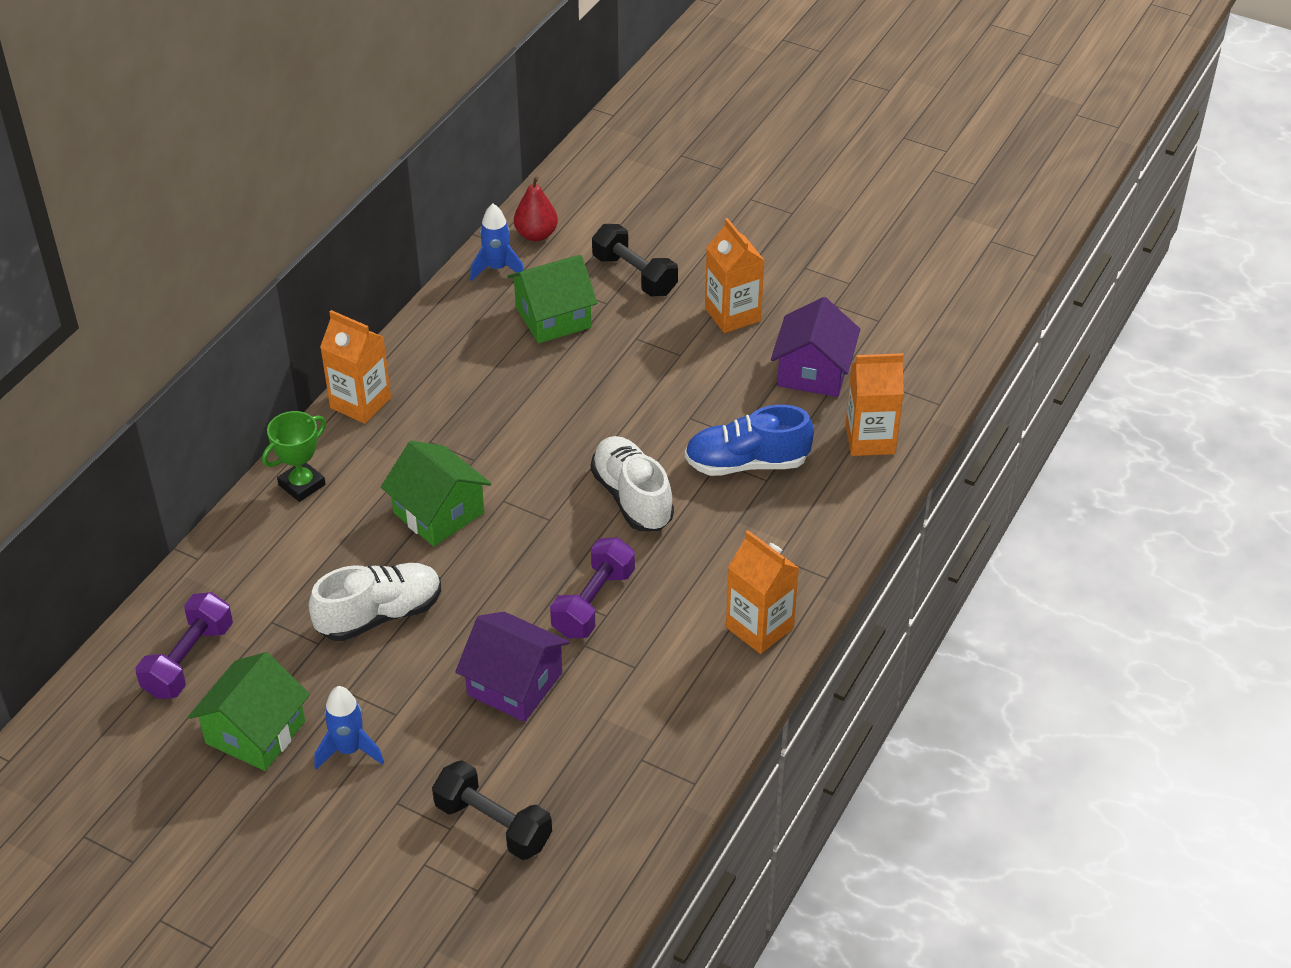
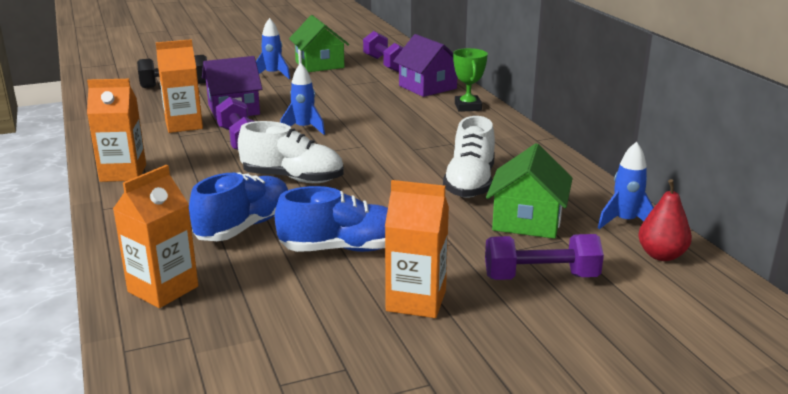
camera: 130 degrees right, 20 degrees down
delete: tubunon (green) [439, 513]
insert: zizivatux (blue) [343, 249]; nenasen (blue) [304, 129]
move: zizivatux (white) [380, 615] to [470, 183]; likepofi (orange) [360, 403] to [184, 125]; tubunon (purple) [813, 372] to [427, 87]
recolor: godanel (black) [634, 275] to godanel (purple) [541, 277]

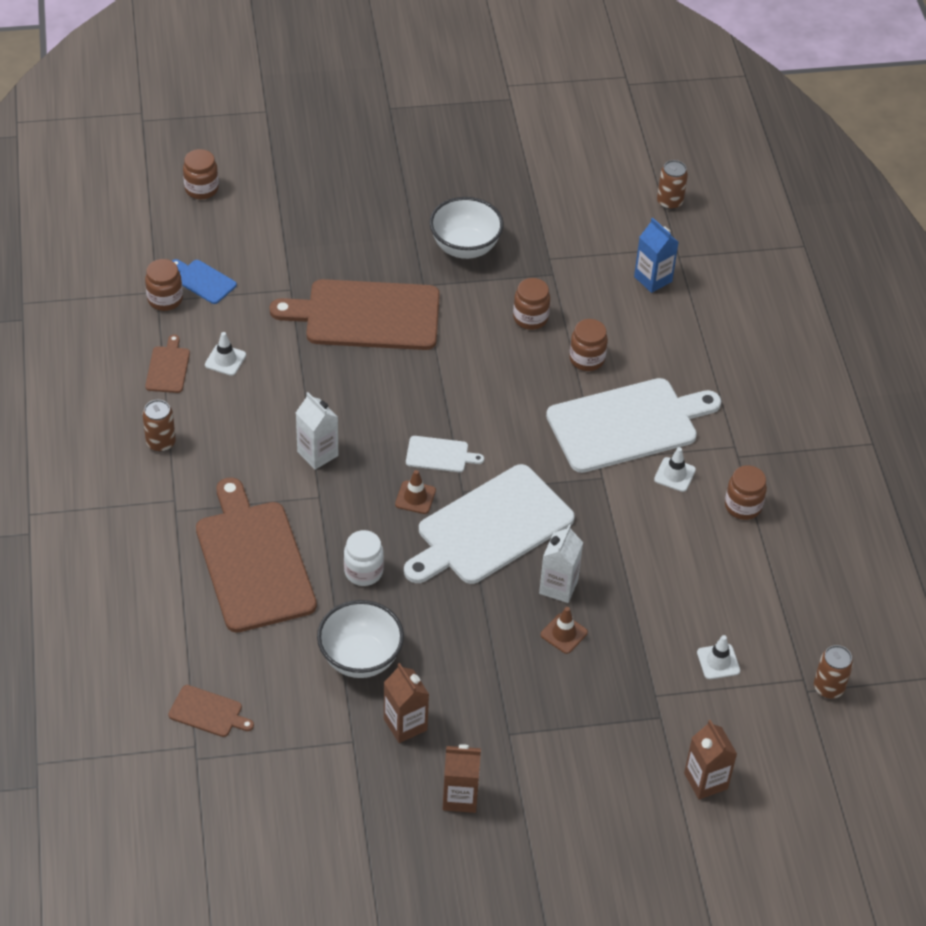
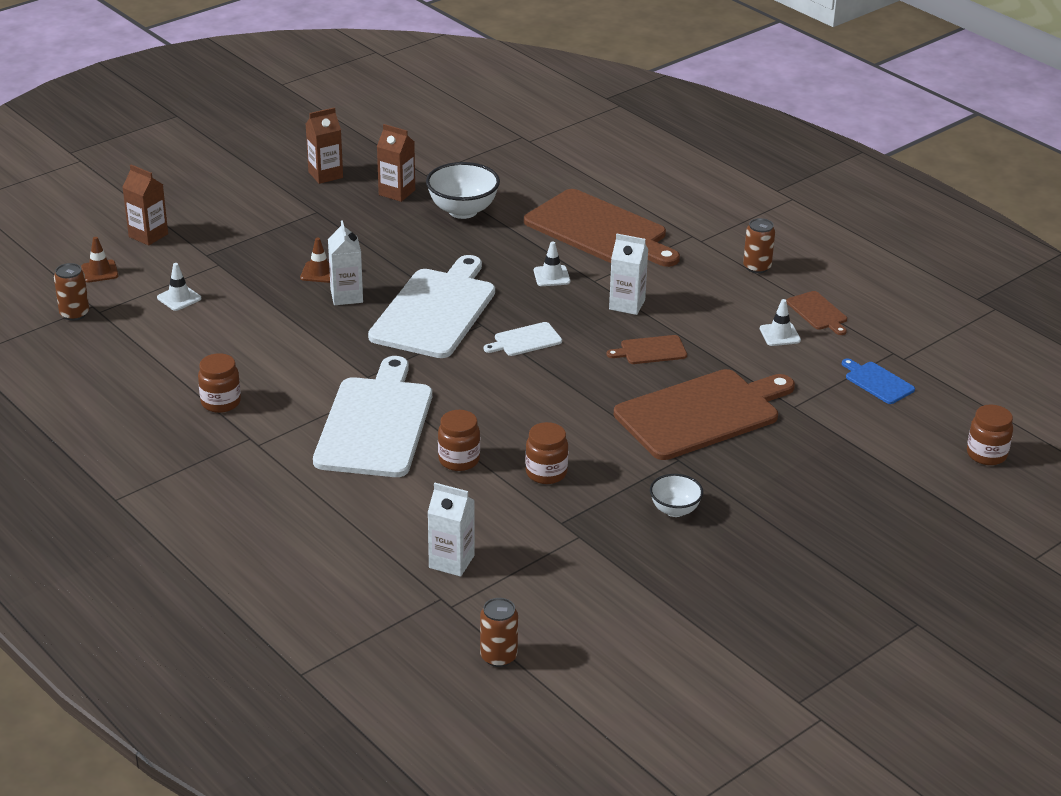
camera: 150 degrees right, 15 degrees down
delete: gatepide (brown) [165, 299]; gatepide (white) [363, 572]
move: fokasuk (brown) [208, 712] to [650, 350]; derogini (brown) [415, 497] to [99, 271]; derogini (white) [674, 475] to [551, 276]
recolor: likepofi (blue) [653, 279] to likepofi (white) [451, 562]
rotate: fokasuk (blue) [203, 281] = [877, 382] 135 degrees counterclockwise; fokasuk (white) [627, 424] = [375, 423] 150 degrees clockwise
resize: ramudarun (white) [465, 247] = [675, 510] x0.59

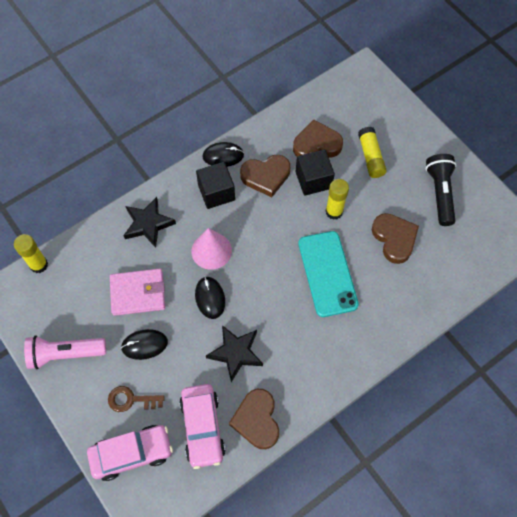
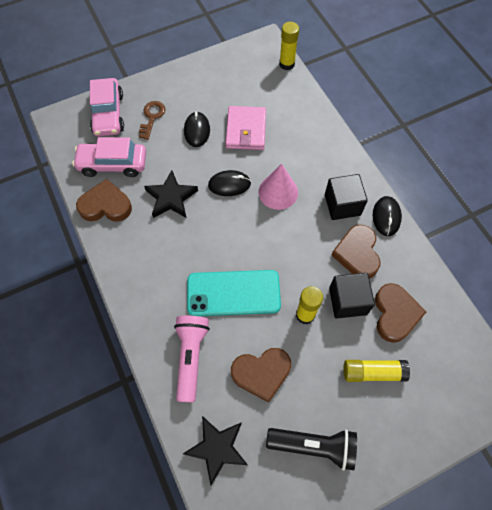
camera: 100 degrees right, 0 degrees up
move: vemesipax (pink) [65, 354] to [191, 357]; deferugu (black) [148, 224] to [217, 448]

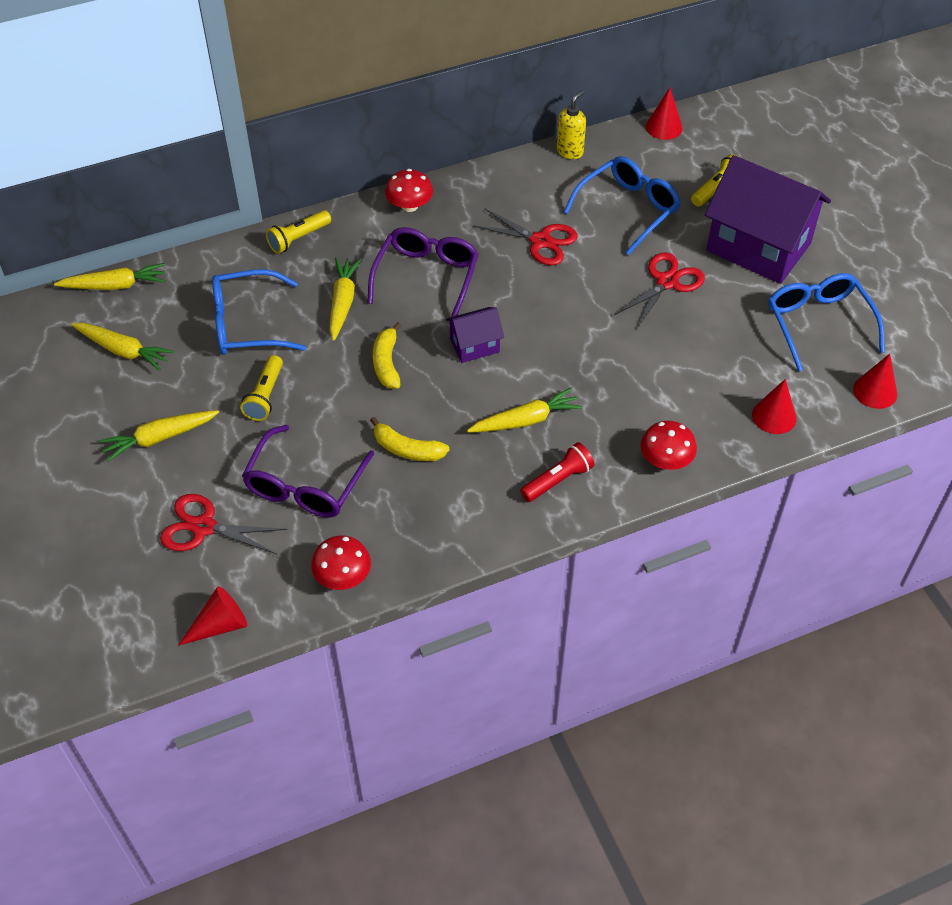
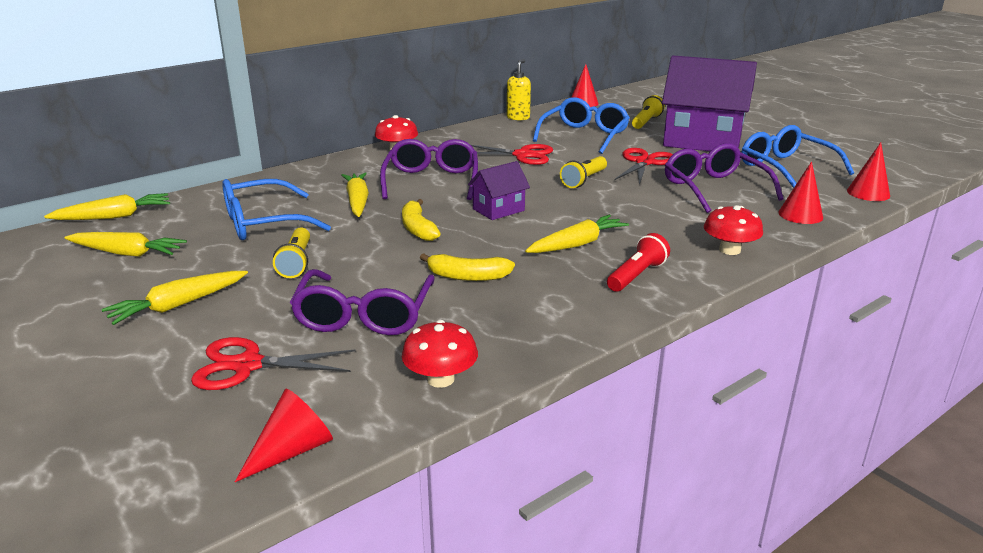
camera: 15 degrees left, 25 degrees down
insert: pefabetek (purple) [714, 188]
move: vemesipax (yellow) [298, 238] to [584, 180]

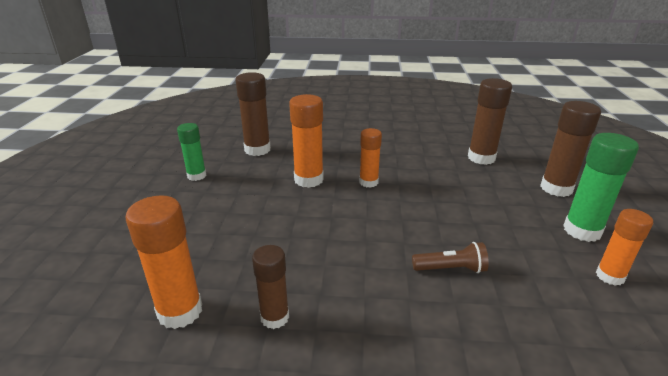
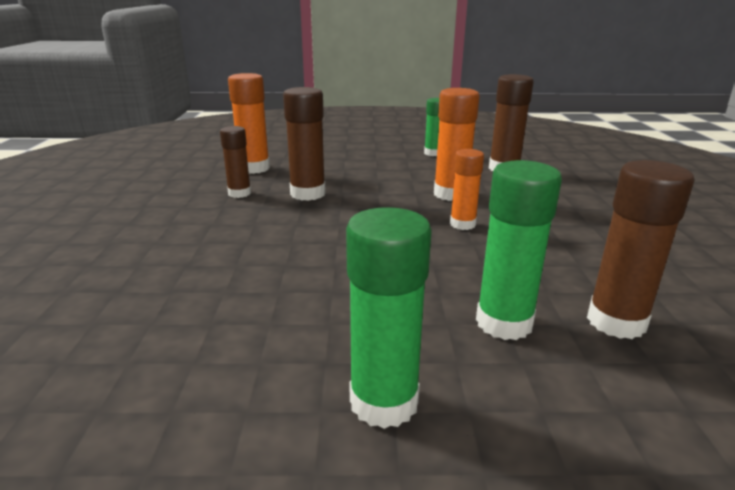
camera: 85 degrees right, 5 degrees down
delete: vemesipax (brown) [451, 269]; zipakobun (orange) [610, 276]
insert: zipakobun (green) [504, 323]
move: zipakobun (brown) [556, 188] to [308, 194]

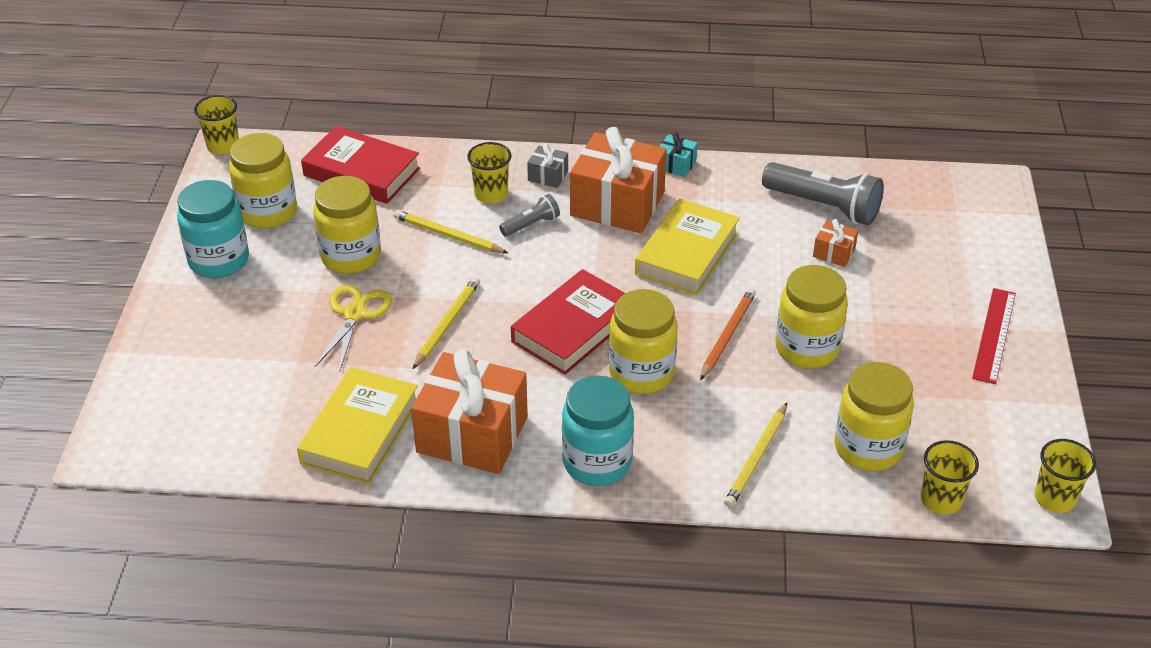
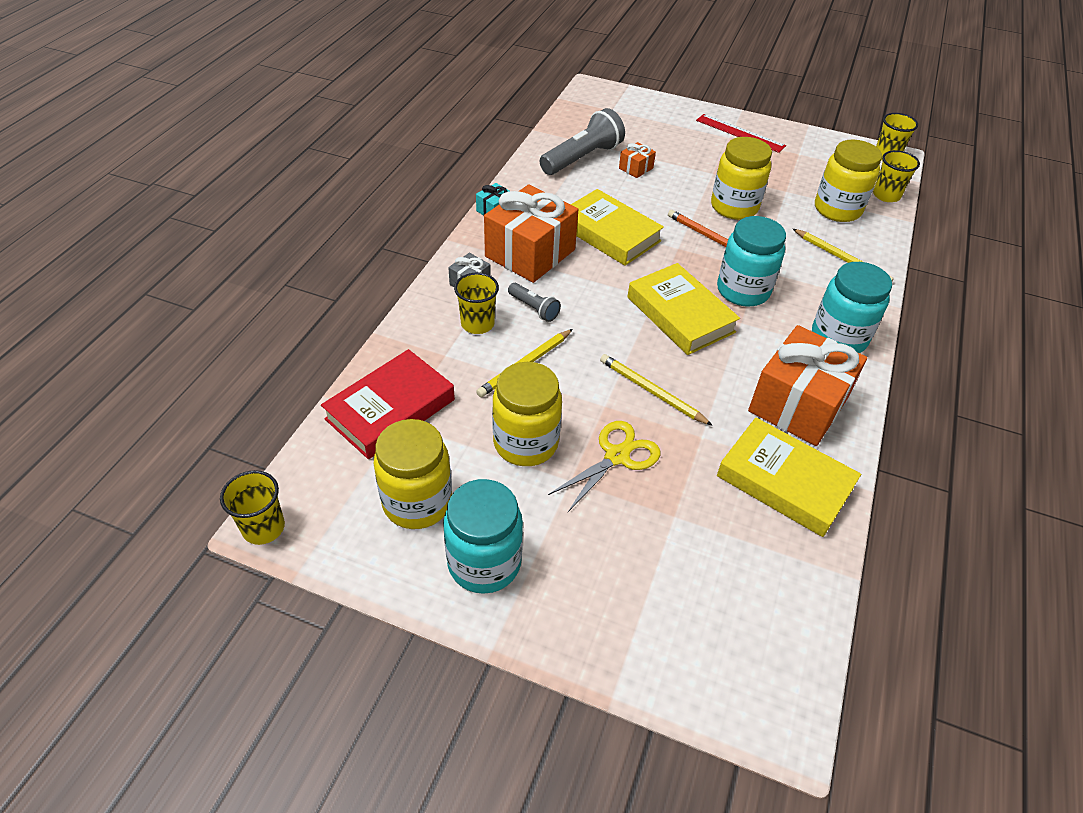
camera: 75 degrees left, 5 degrees up
recolor: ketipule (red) [573, 328] to ketipule (yellow) [680, 314]; gatepide (yellow) [641, 373] to gatepide (turquoise) [743, 291]
rotate: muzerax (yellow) [355, 314] = [617, 456] 105 degrees clockwise; vemesipax (grey) [531, 224] = [534, 308] 150 degrees clockwise

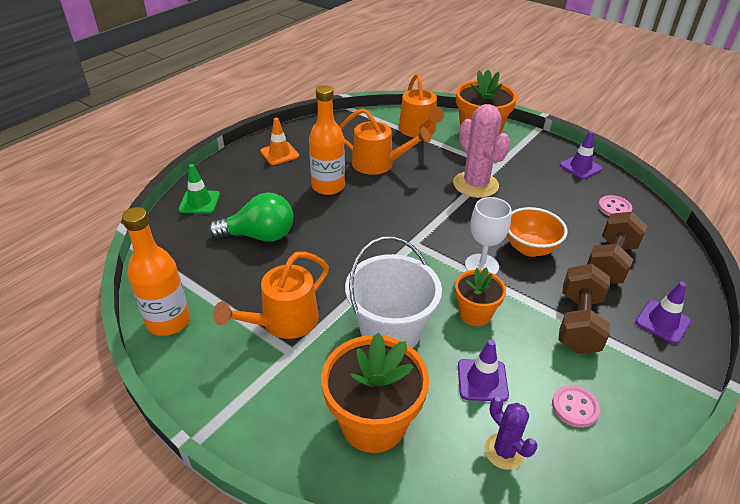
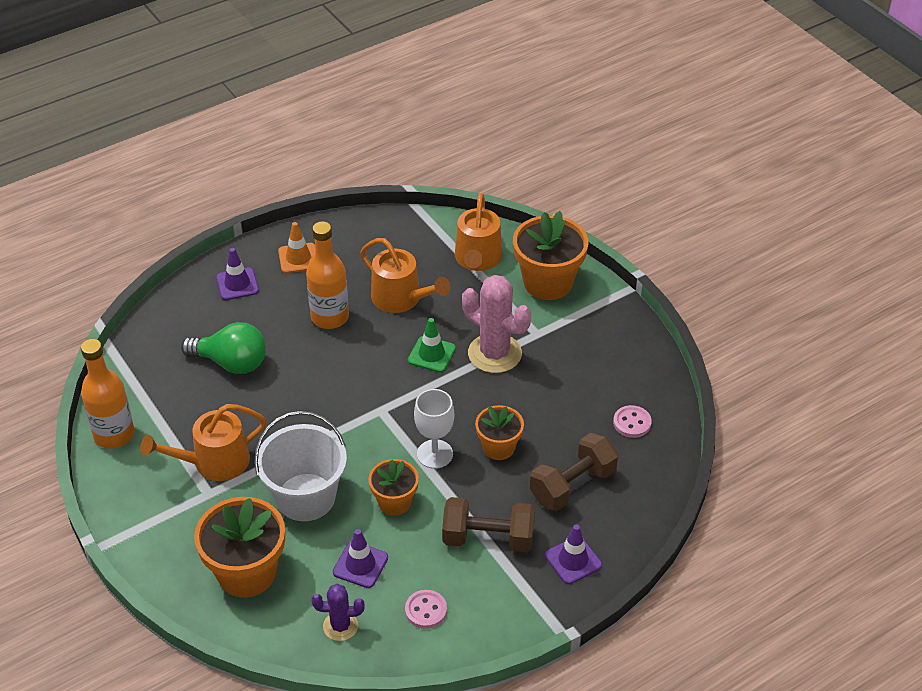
camera: 20 degrees right, 5 degrees up
move: derogini (green) [199, 202] to [431, 354]; derogini (purple) [580, 167] to [237, 284]
replace: ramudarun (orange) [529, 248] to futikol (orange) [498, 447]
rotate: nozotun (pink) [475, 185] = [494, 353] 45 degrees counterclockwise; nozotun (purple) [504, 451] = [340, 626] 75 degrees counterclockwise; godanel (brown) [578, 323] = [488, 538] 60 degrees clockwise

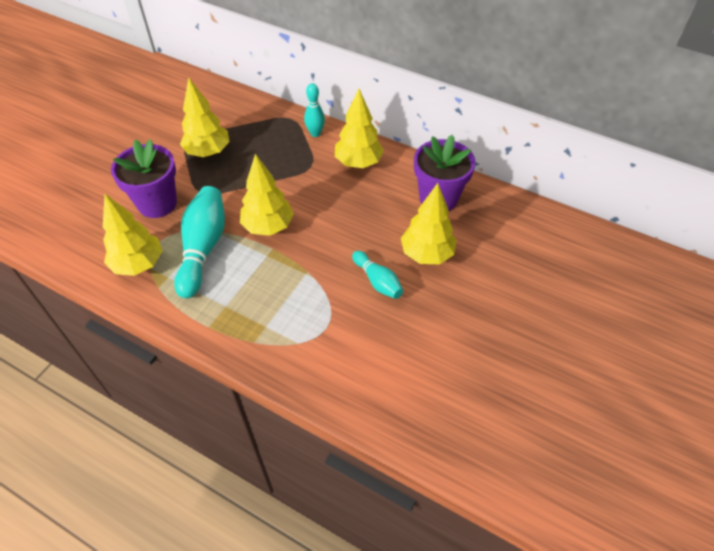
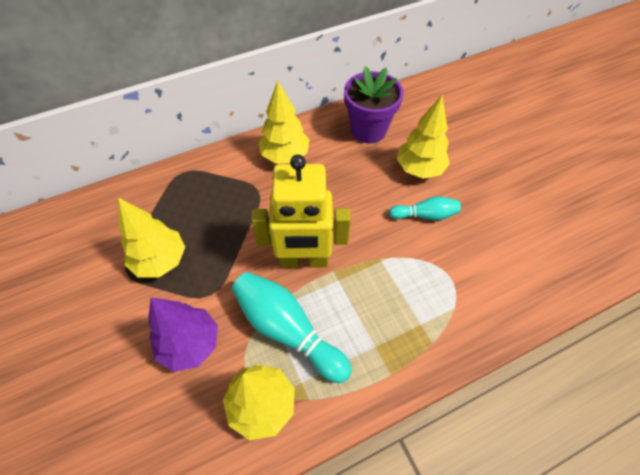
camera: 55 degrees left, 5 degrees up
delete: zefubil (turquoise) [315, 133]
replace: futikol (purple) [157, 203] to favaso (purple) [190, 344]; favaso (yellow) [268, 226] to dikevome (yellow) [304, 260]

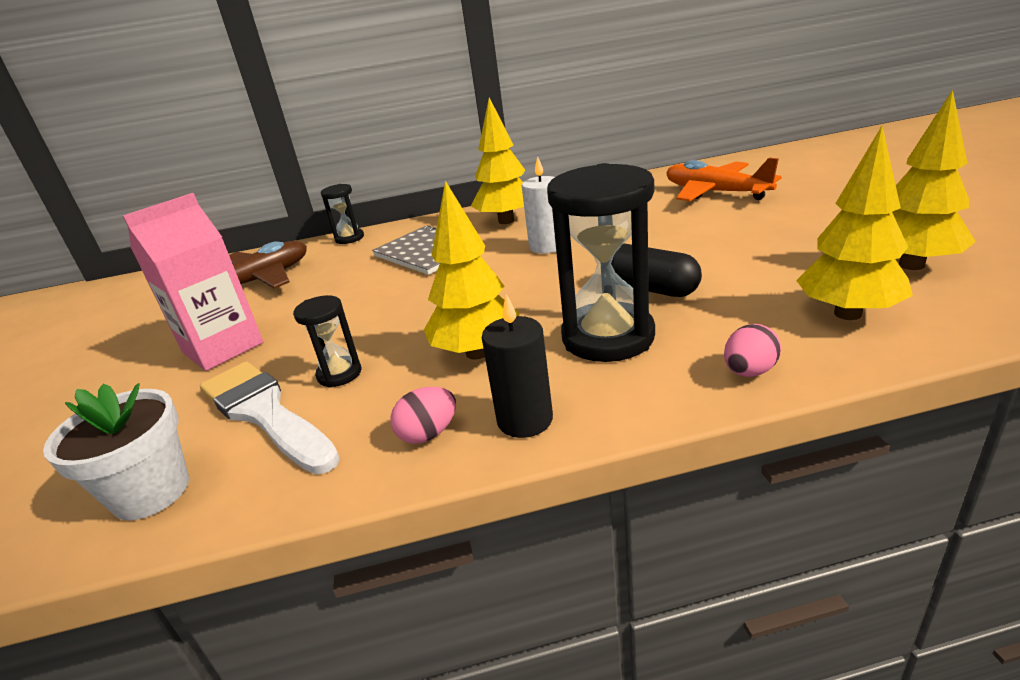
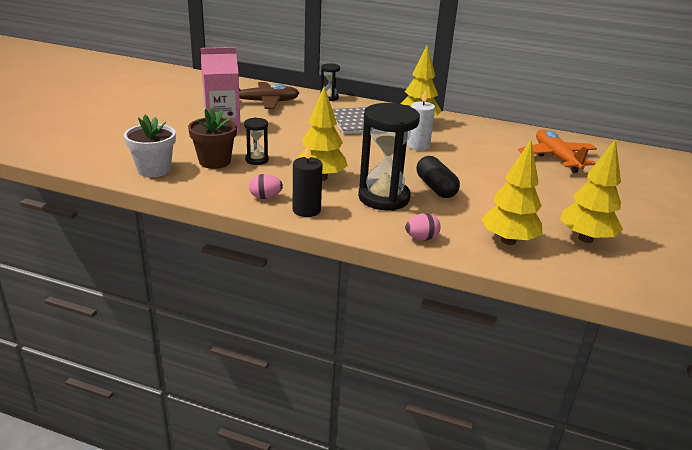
camera: 25 degrees right, 0 degrees up
replace: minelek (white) [265, 413] to futikol (brown) [214, 161]

